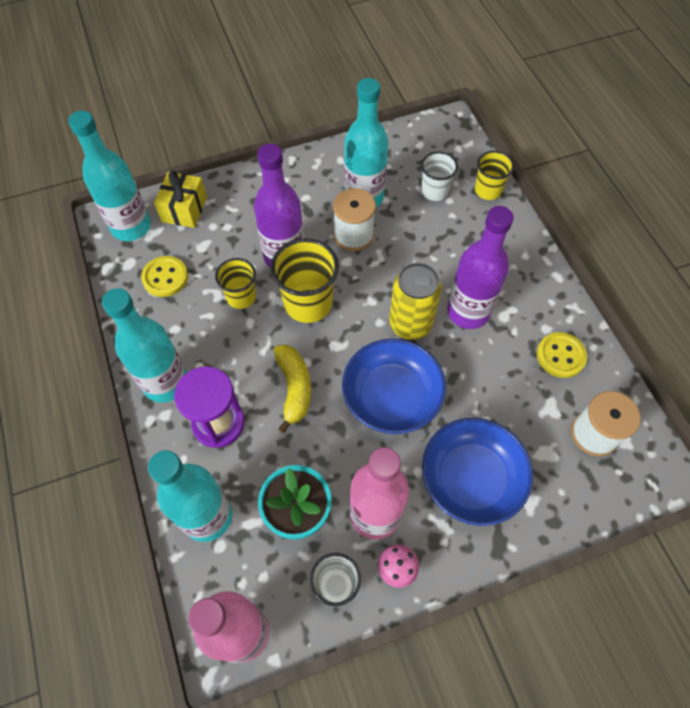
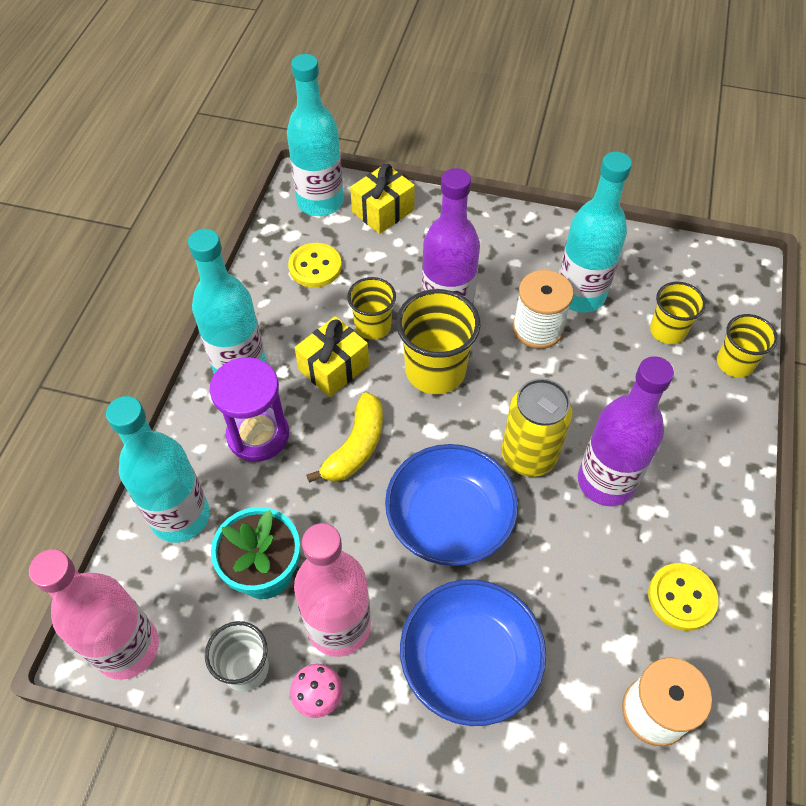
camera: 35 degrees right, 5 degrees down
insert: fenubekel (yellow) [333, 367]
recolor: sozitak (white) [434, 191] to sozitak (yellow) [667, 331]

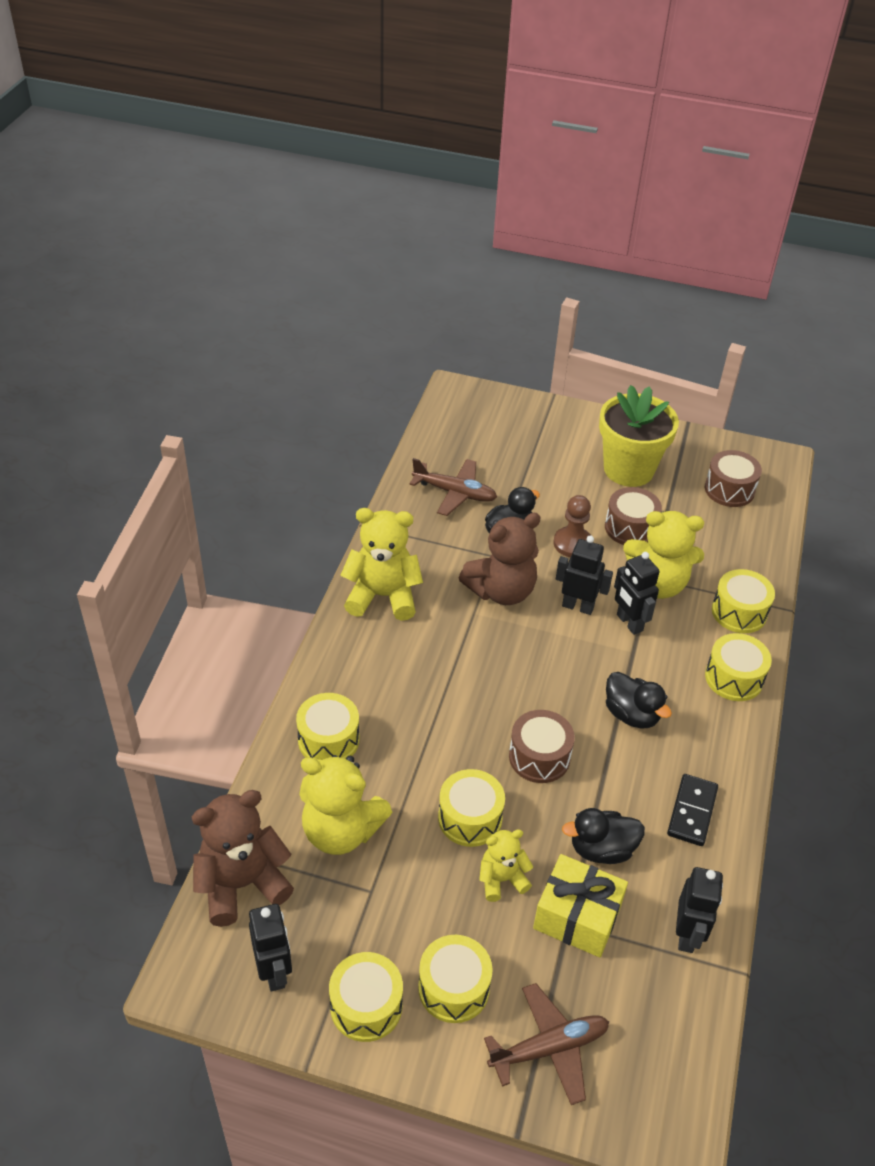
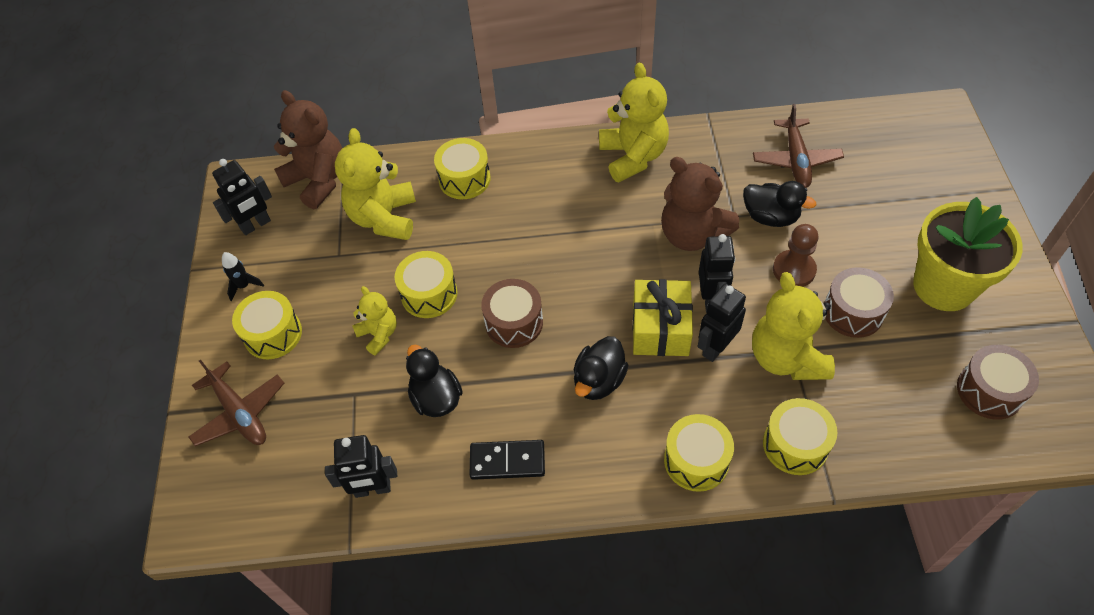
camera: 75 degrees right, 10 degrees up
move: fenubekel (yellow) [577, 917] to [660, 329]
replace: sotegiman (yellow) [366, 1006] to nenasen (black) [244, 286]

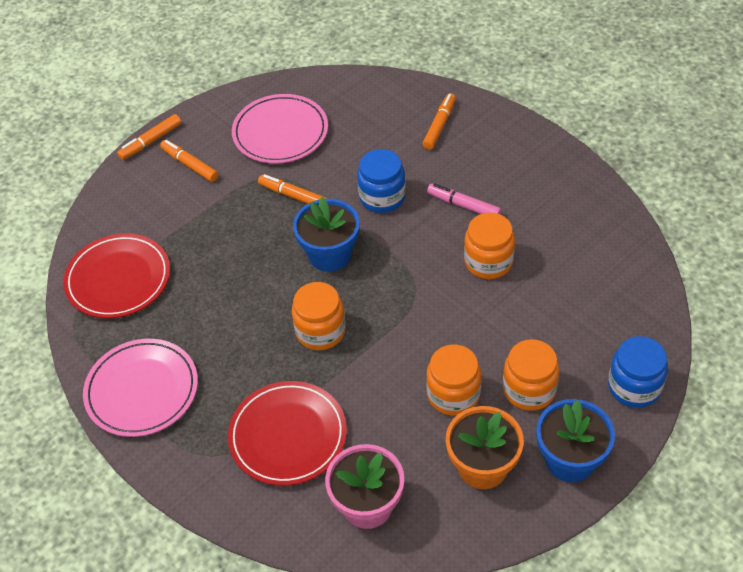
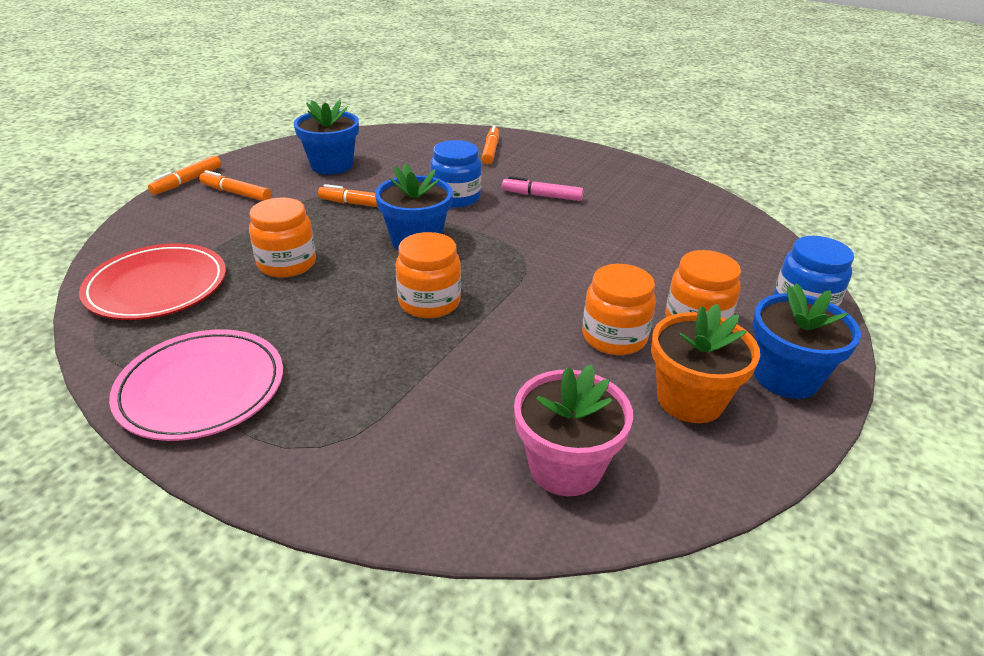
camera: 20 degrees left, 15 degrees down
delete: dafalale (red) [288, 436]
move: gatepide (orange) [488, 262] to [287, 264]
replace: dafalale (pink) [280, 132] to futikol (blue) [332, 165]

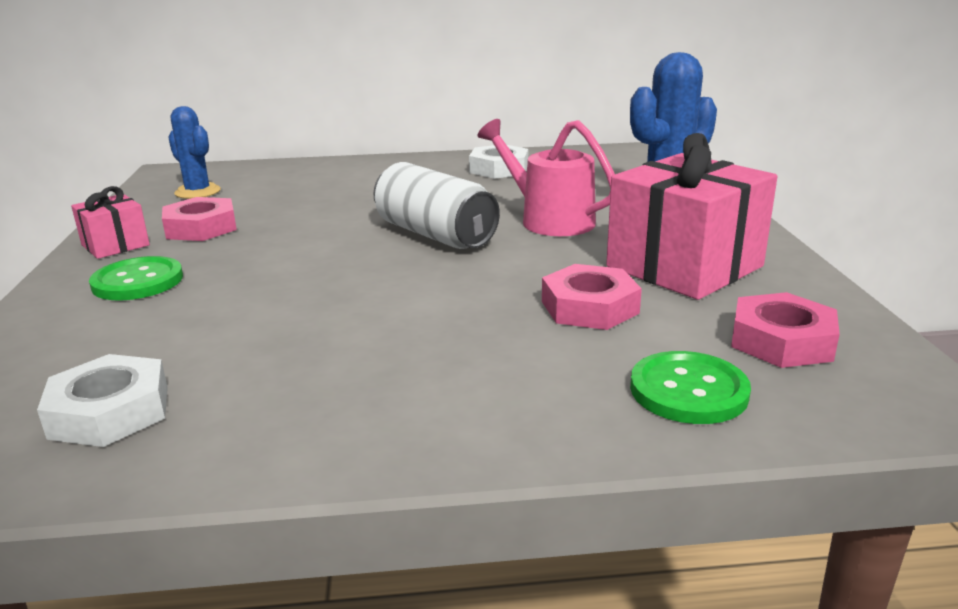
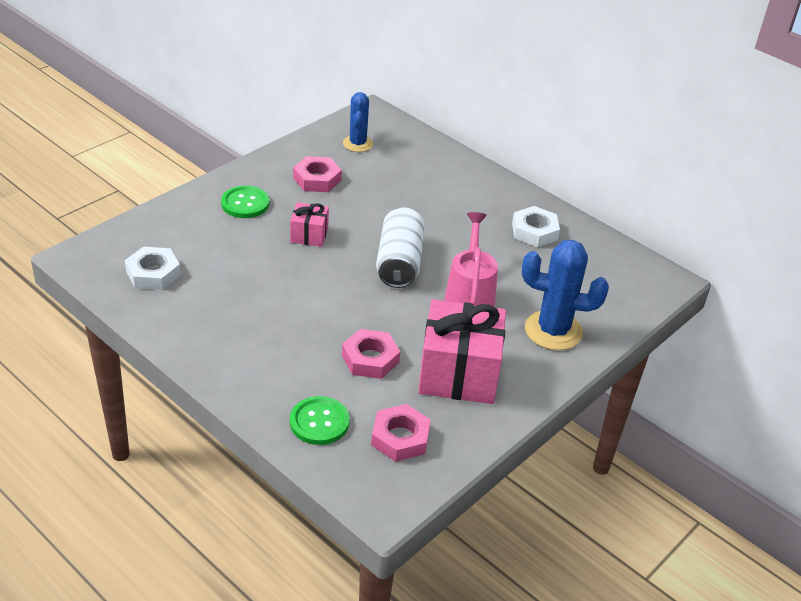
camera: 45 degrees right, 15 degrees up
move: fenubekel (pink) [115, 245] to [309, 235]

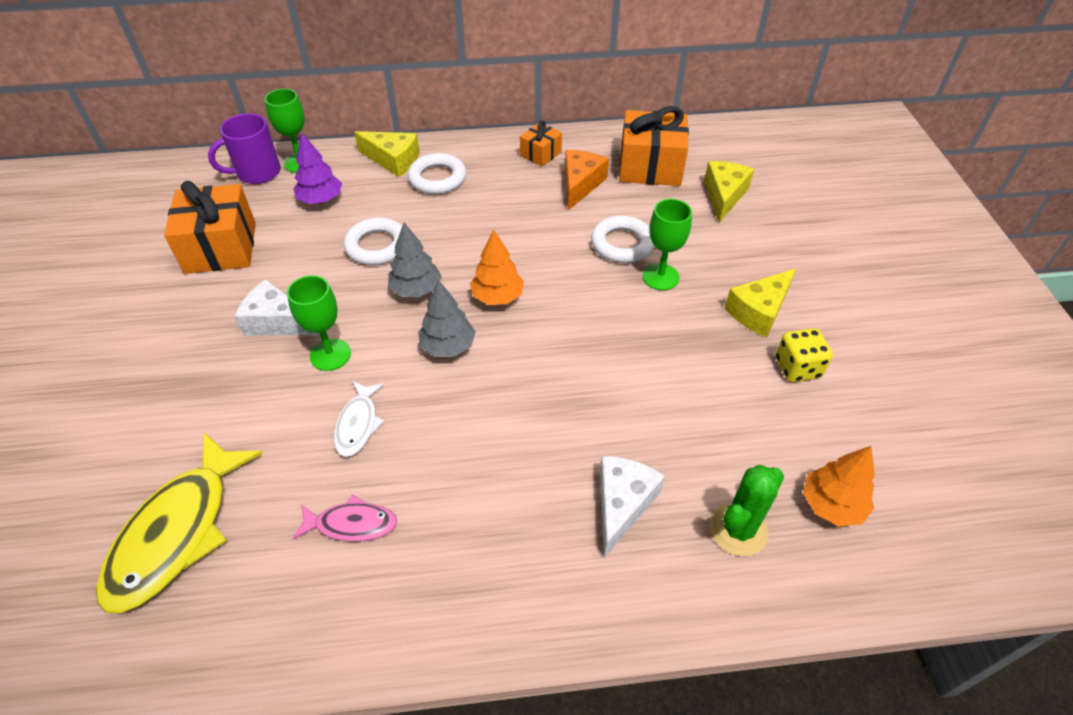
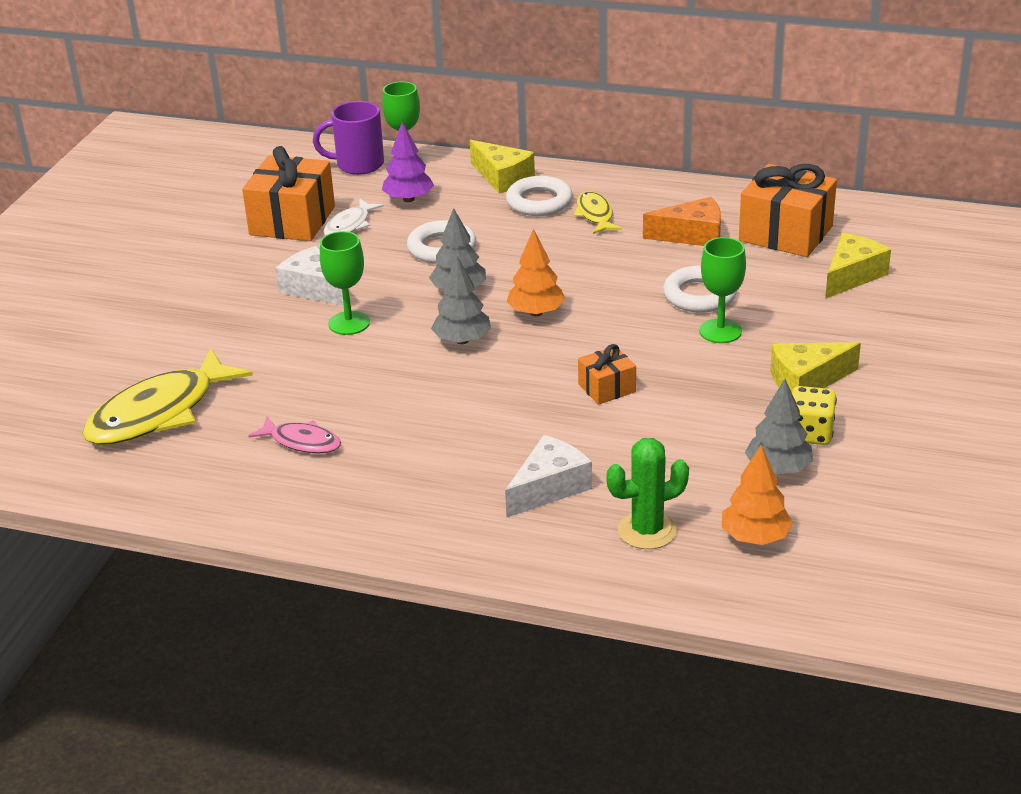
camera: 25 degrees right, 15 degrees down
insert: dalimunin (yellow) [595, 215]; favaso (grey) [778, 469]
move: dalimunin (white) [358, 424] to [350, 225]; fenubekel (orange) [540, 154] to [607, 388]
rotate: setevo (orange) [580, 184] = [692, 235] 45 degrees clockwise

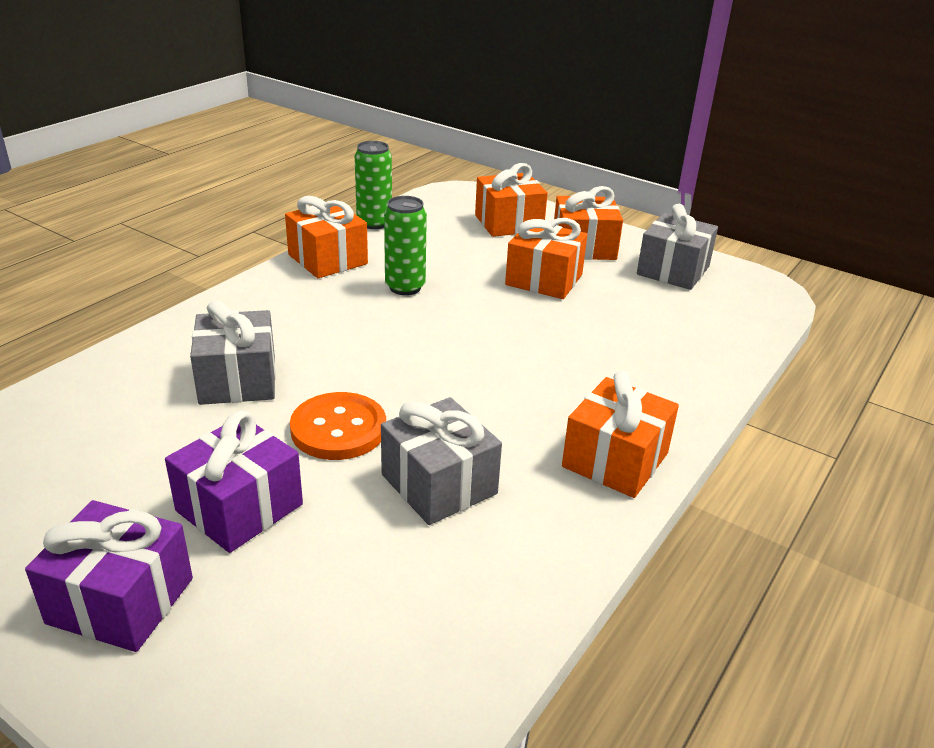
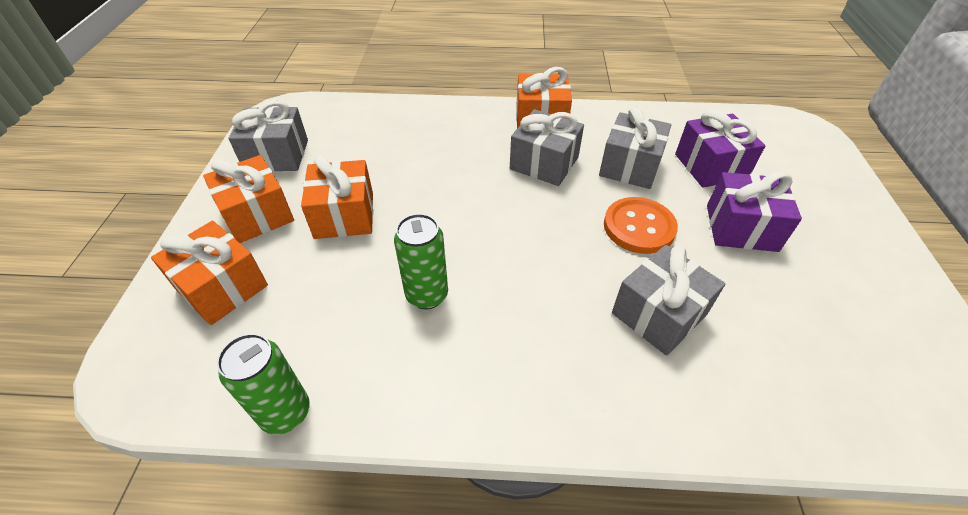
camera: 120 degrees left, 15 degrees up
delete: fenubekel (orange) [327, 259]
insert: fenubekel (grey) [544, 163]
move: fenubekel (purple) [121, 600] to [710, 166]

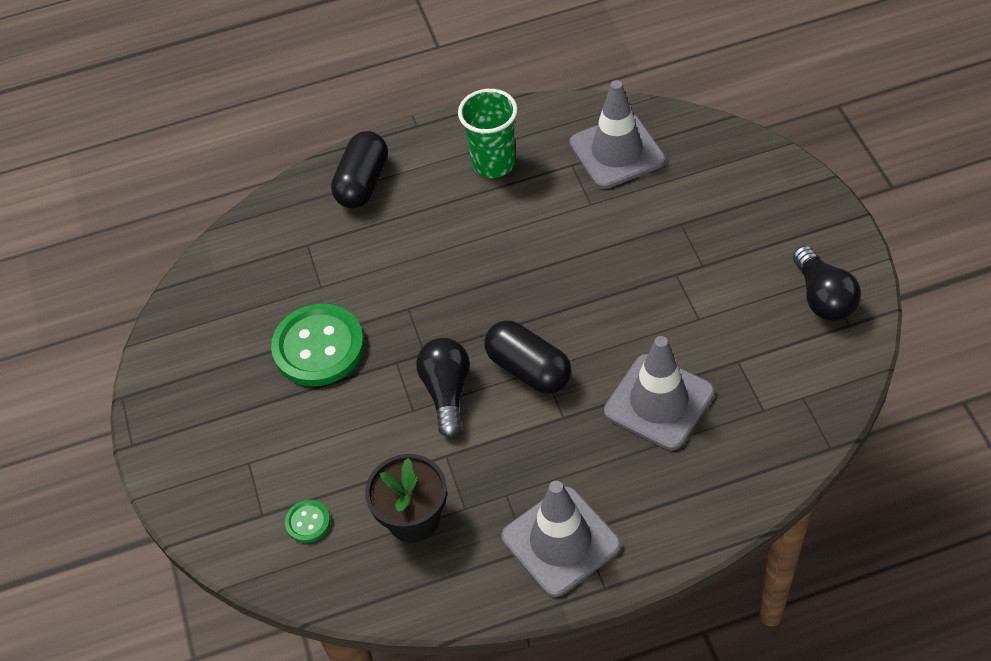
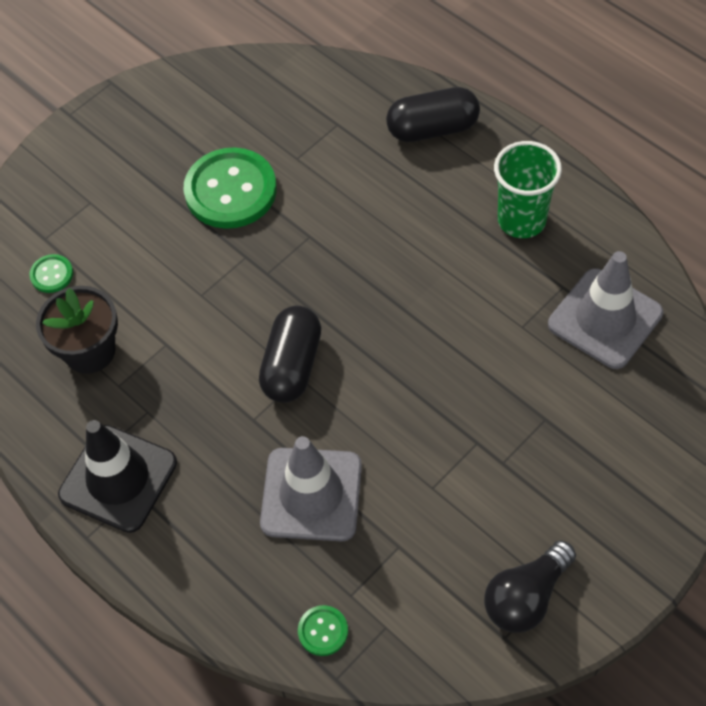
camera: 60 degrees right, 5 degrees up
delete: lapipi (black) [447, 392]
insert: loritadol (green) [323, 631]
recolor: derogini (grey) [560, 541] to derogini (black) [118, 478]

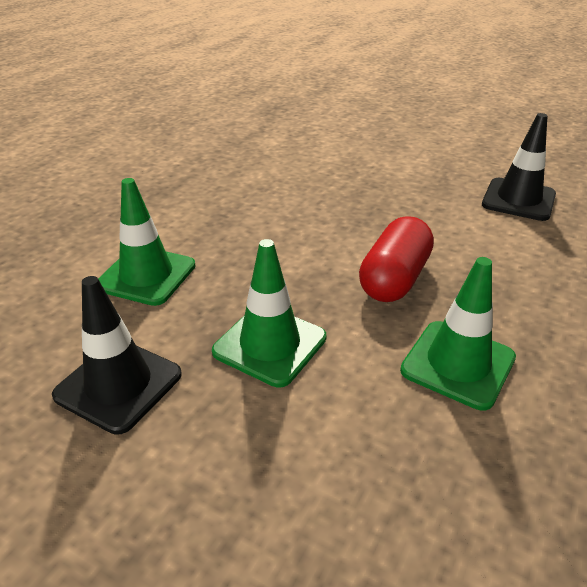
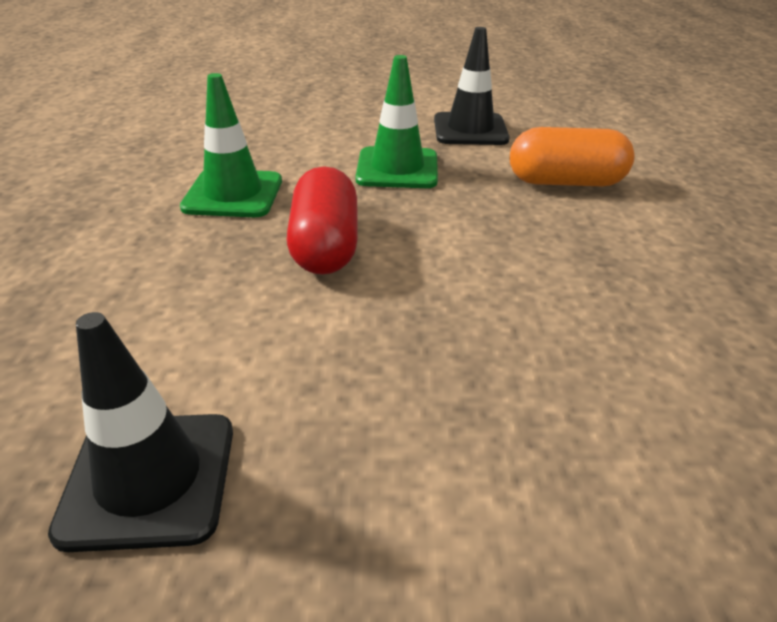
camera: 150 degrees right, 0 degrees up
replace: derogini (green) [146, 275] to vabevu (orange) [565, 182]

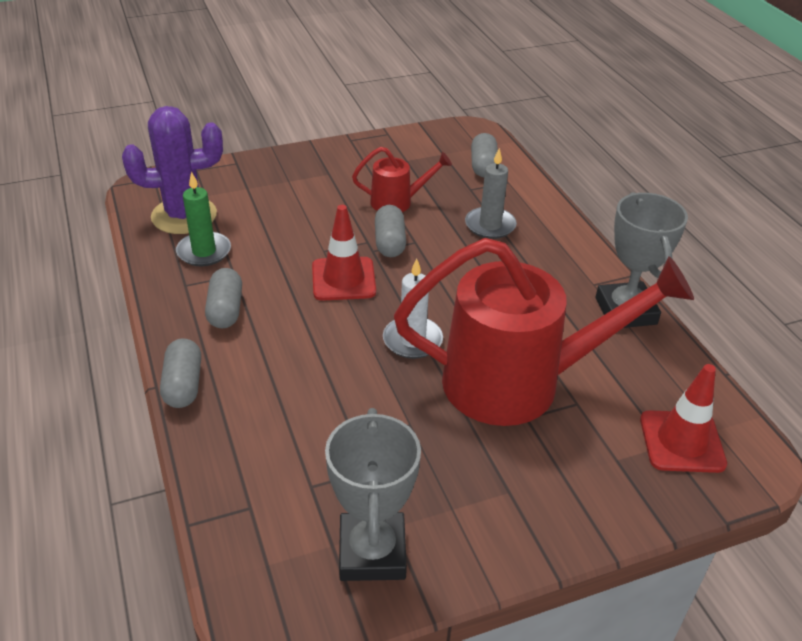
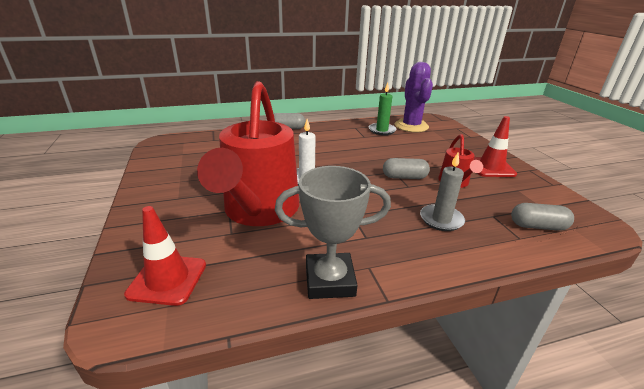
camera: 95 degrees right, 10 degrees down
delete: vabevu (grey) [225, 310]; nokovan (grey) [372, 552]
move: derogini (red) [343, 279] to [491, 167]

